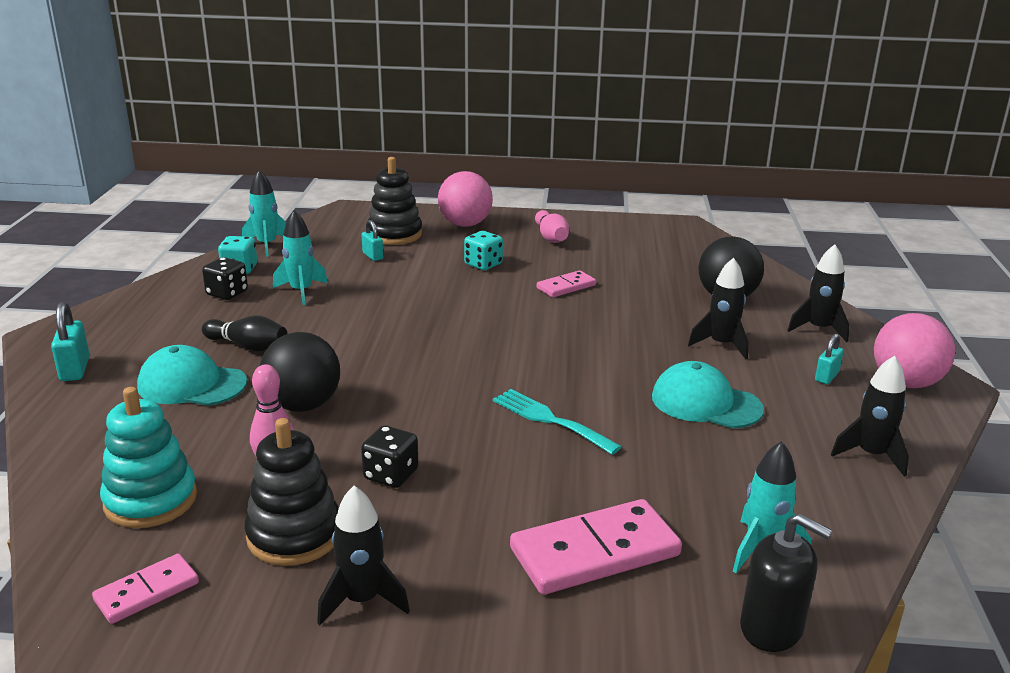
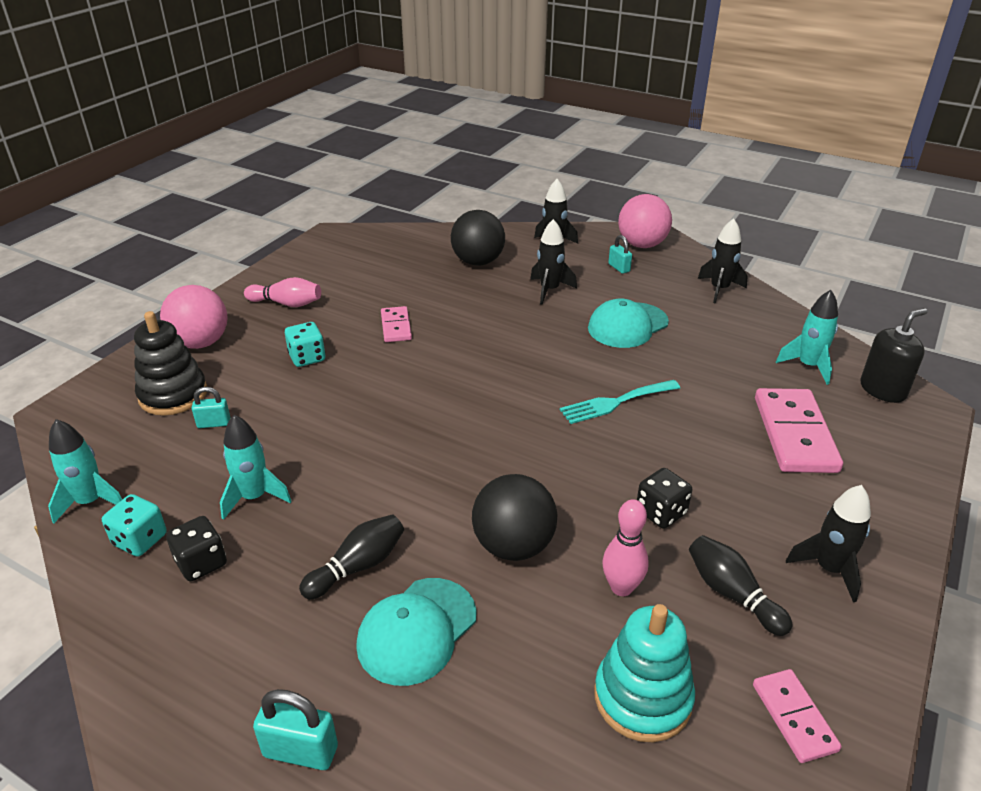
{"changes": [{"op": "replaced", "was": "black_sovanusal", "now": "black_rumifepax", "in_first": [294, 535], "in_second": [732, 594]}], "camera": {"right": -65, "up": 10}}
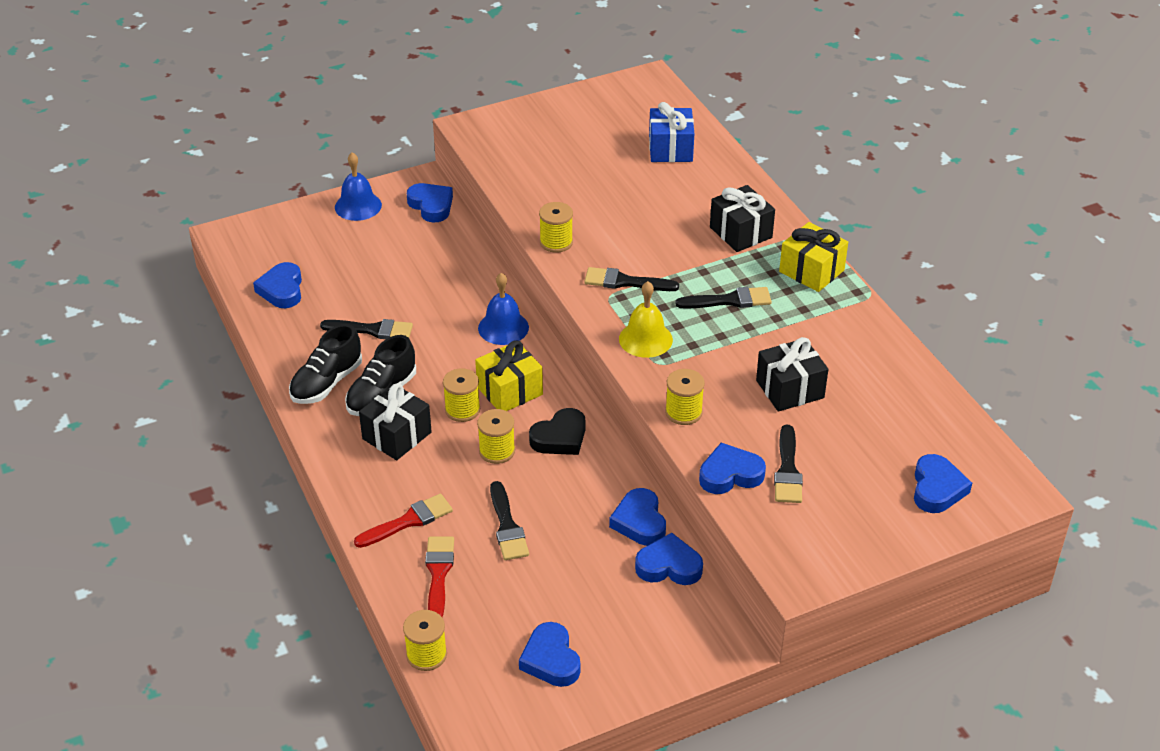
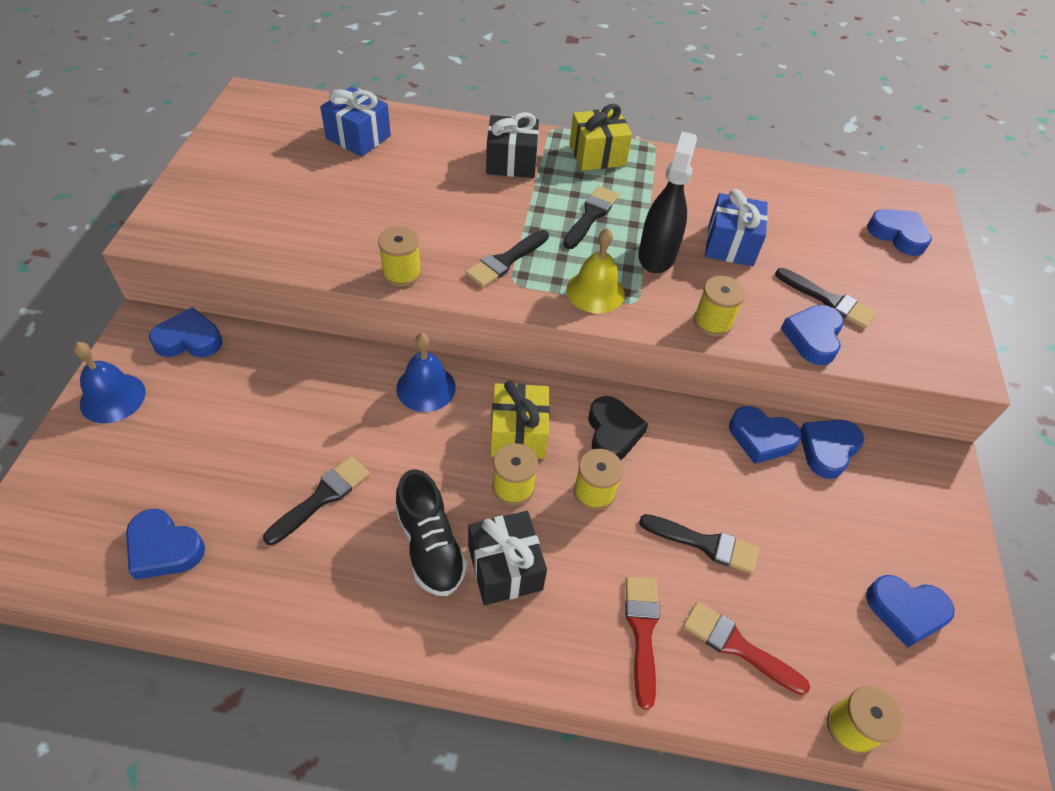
{"changes": [{"op": "added", "now": "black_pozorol", "in_second": [656, 255]}, {"op": "recoloured", "was": "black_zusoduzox", "now": "blue_zusoduzox", "in_first": [790, 389], "in_second": [730, 245]}, {"op": "removed", "was": "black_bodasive", "in_first": [327, 383]}], "camera": {"right": -60, "up": 10}}
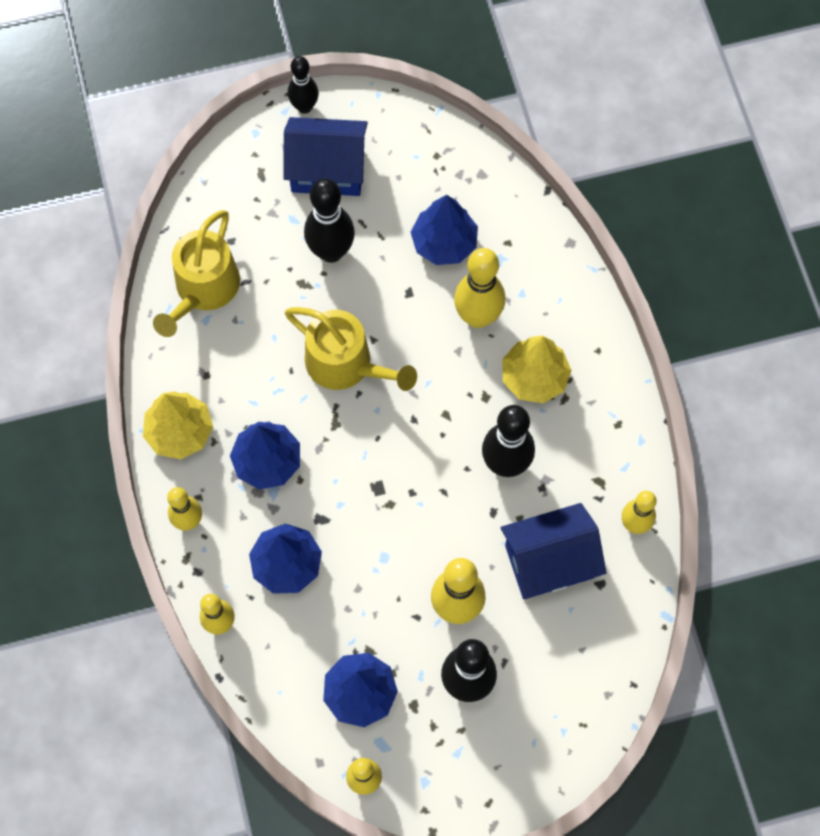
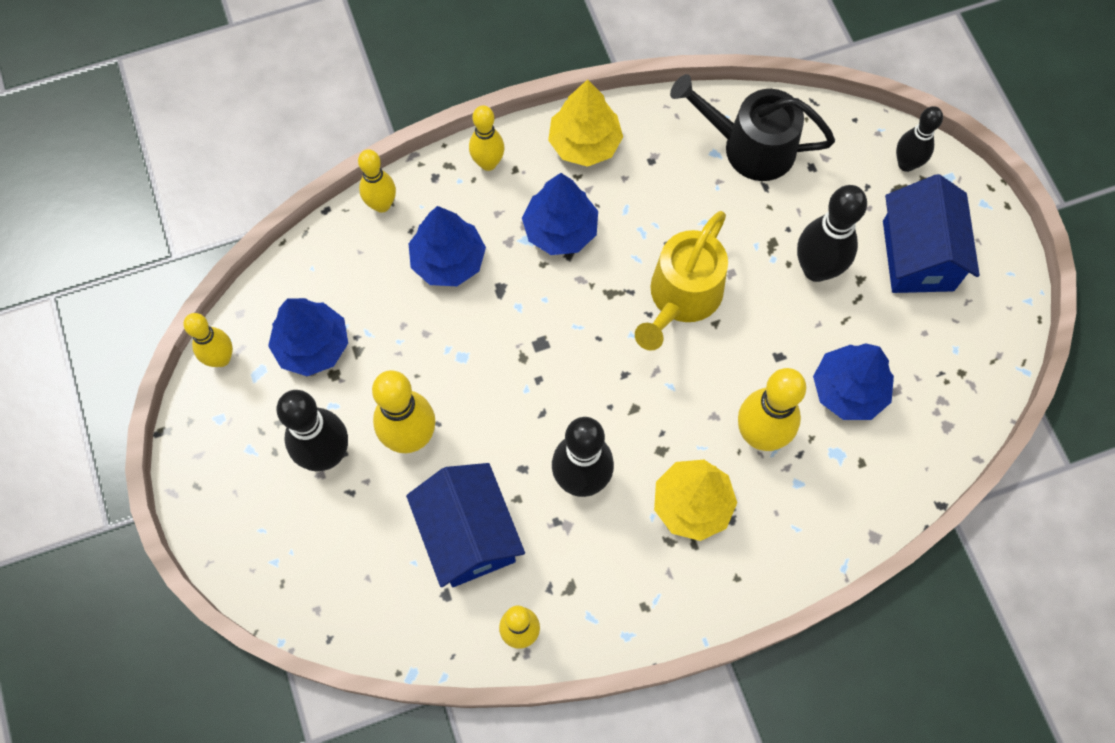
{"changes": [{"op": "recoloured", "was": "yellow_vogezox", "now": "black_vogezox", "in_first": [203, 289], "in_second": [750, 147]}, {"op": "moved", "was": "black_rumifepax", "in_first": [304, 107], "in_second": [906, 164]}], "camera": {"right": 85, "up": 0}}
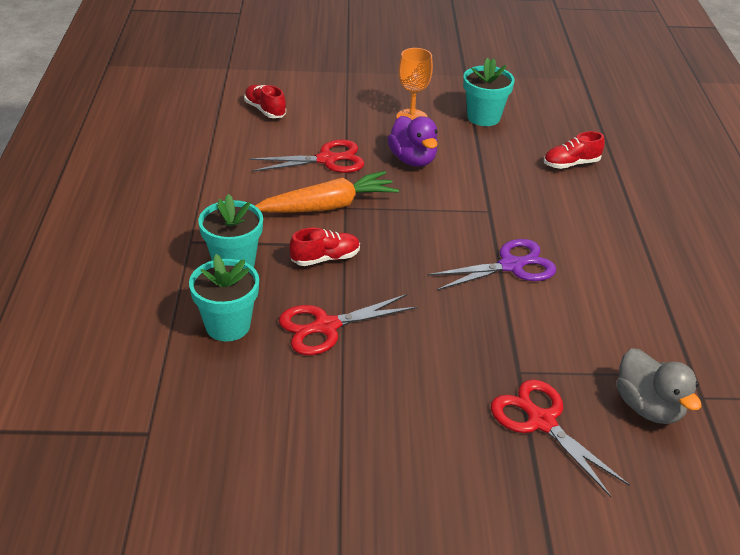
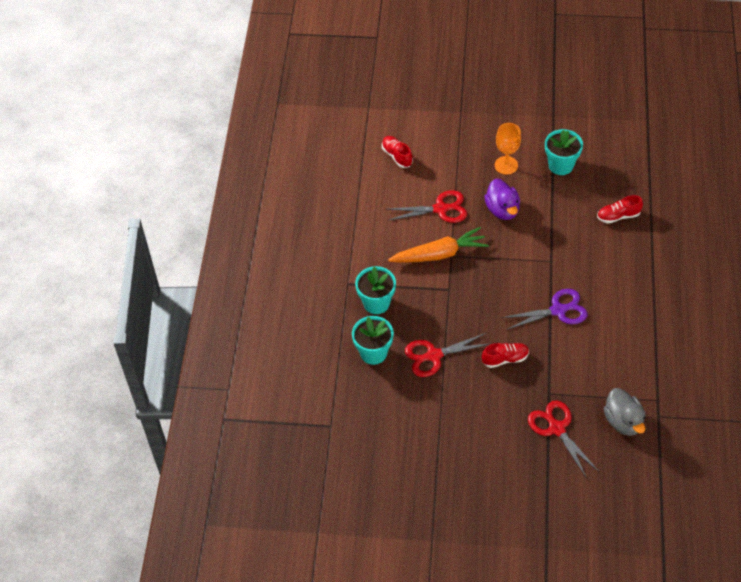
{"changes": [{"op": "moved", "was": "red_bodasive", "in_first": [325, 258], "in_second": [505, 359]}], "camera": {"right": 10, "up": 15}}
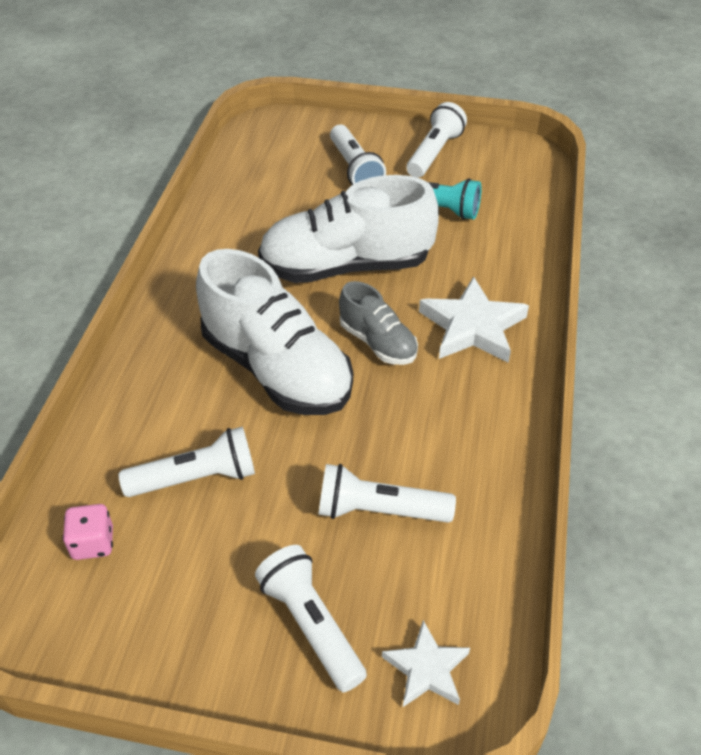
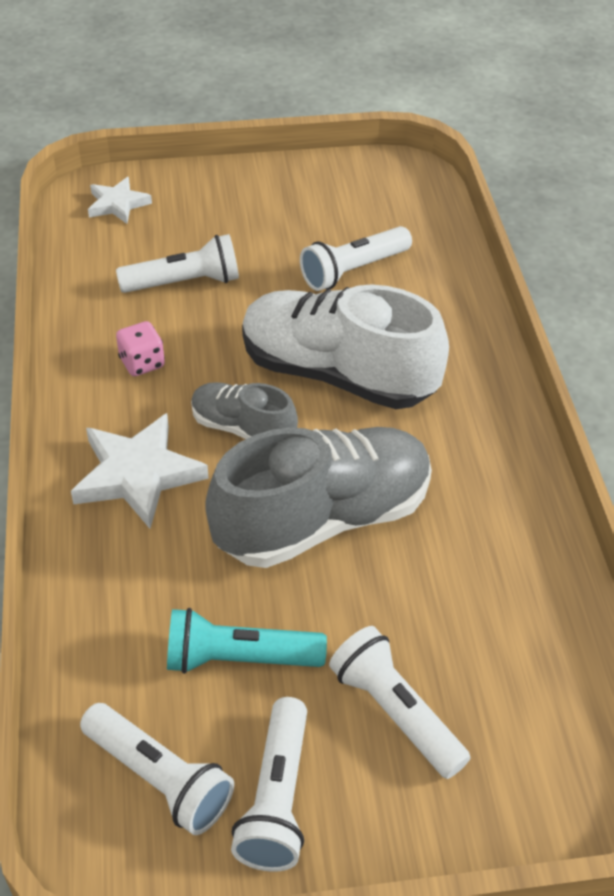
{"changes": [{"op": "moved", "was": "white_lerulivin", "in_first": [311, 625], "in_second": [159, 778]}, {"op": "moved", "was": "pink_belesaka", "in_first": [93, 543], "in_second": [142, 363]}, {"op": "recoloured", "was": "white_bodasive", "now": "grey_bodasive", "in_first": [346, 266], "in_second": [323, 519]}], "camera": {"right": 160, "up": 0}}
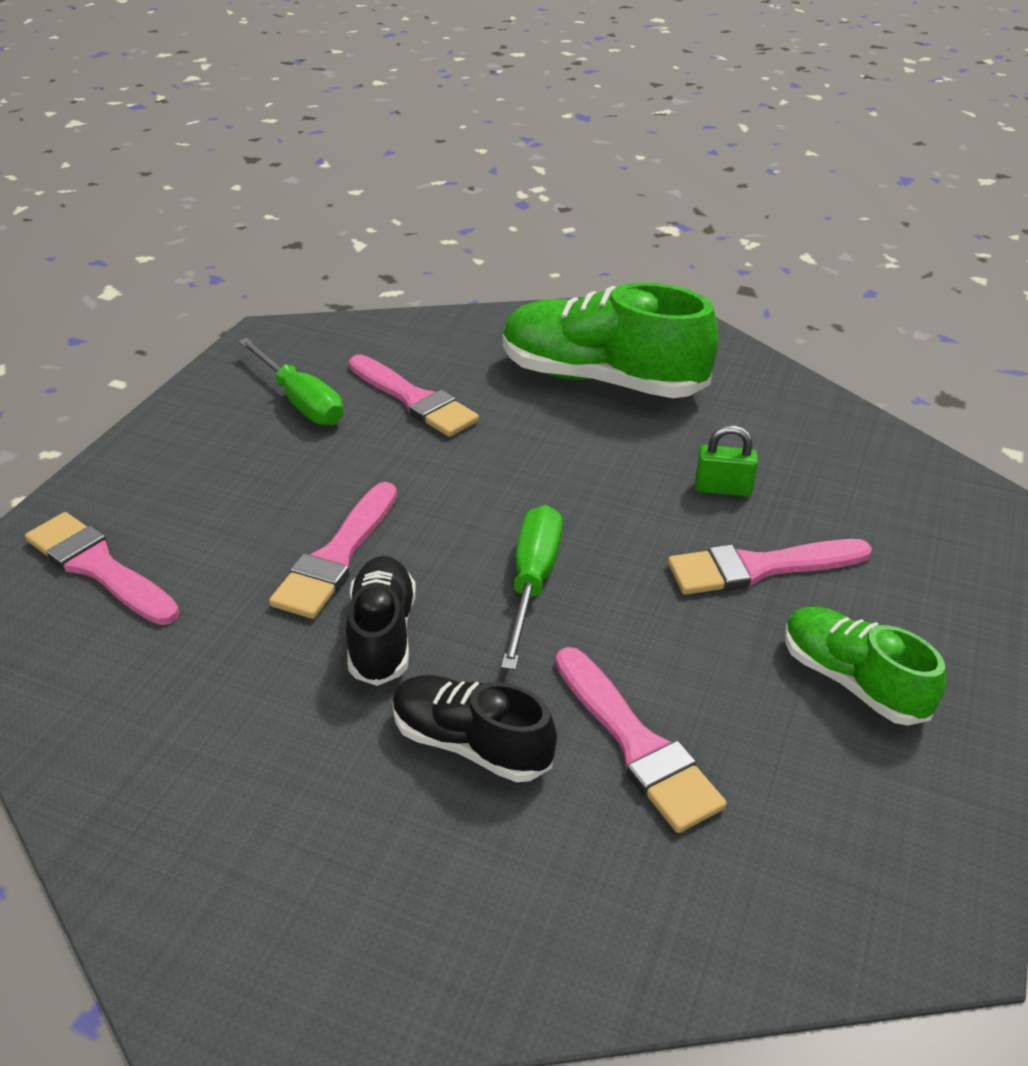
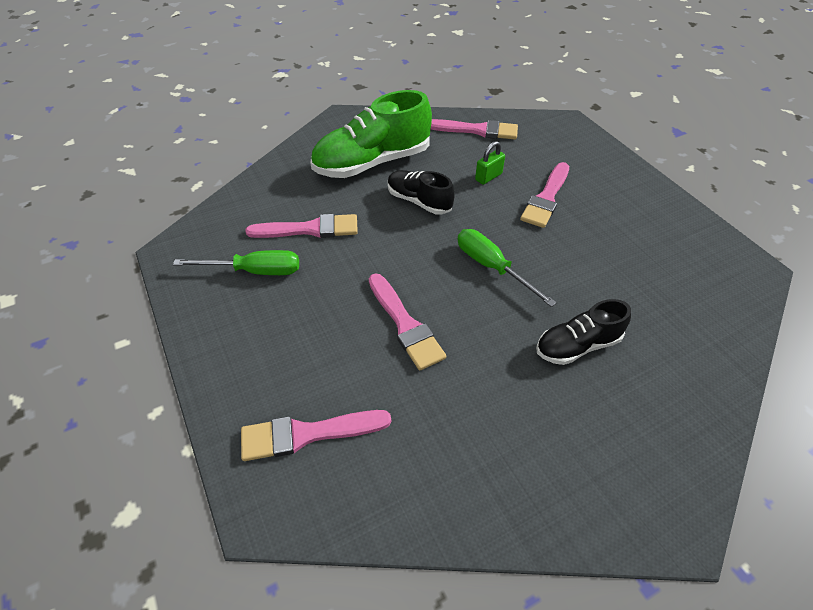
{"changes": [{"op": "moved", "was": "black_bodasive", "in_first": [382, 634], "in_second": [419, 201]}, {"op": "moved", "was": "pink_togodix", "in_first": [636, 744], "in_second": [477, 130]}, {"op": "removed", "was": "green_bodasive", "in_first": [851, 680]}], "camera": {"right": -50, "up": 10}}
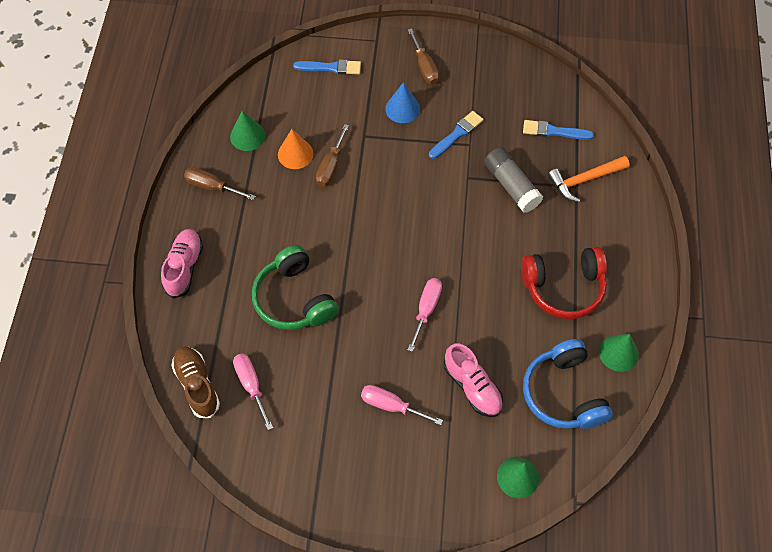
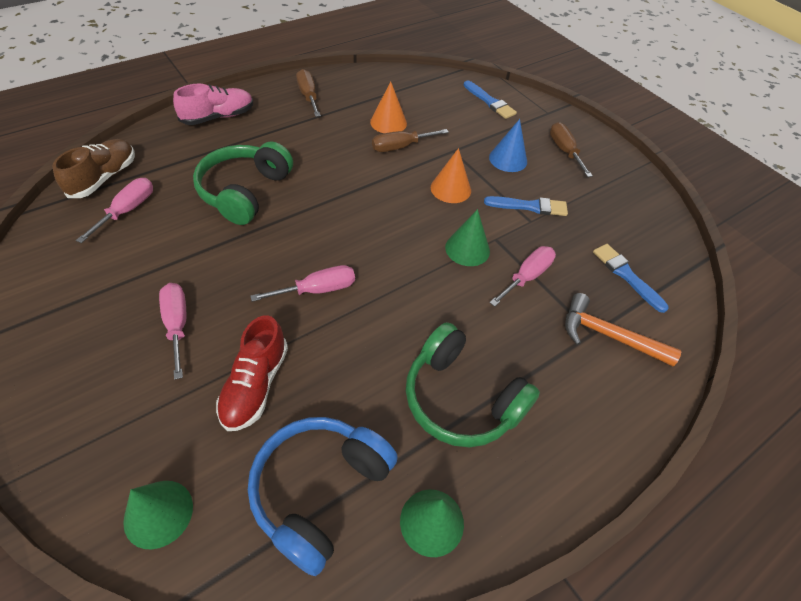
{"changes": [{"op": "recoloured", "was": "pink_bodasive", "now": "red_bodasive", "in_first": [472, 386], "in_second": [255, 385]}, {"op": "recoloured", "was": "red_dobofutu", "now": "green_dobofutu", "in_first": [563, 287], "in_second": [461, 398]}, {"op": "added", "now": "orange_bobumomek", "in_second": [450, 189]}, {"op": "moved", "was": "green_bobumomek", "in_first": [247, 136], "in_second": [467, 249]}, {"op": "replaced", "was": "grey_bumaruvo", "now": "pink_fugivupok", "in_first": [511, 185], "in_second": [527, 277]}, {"op": "turned", "was": "brown_fugivupok", "in_first": [424, 67], "in_second": [564, 151], "clockwise": 135}], "camera": {"right": 45, "up": -10}}
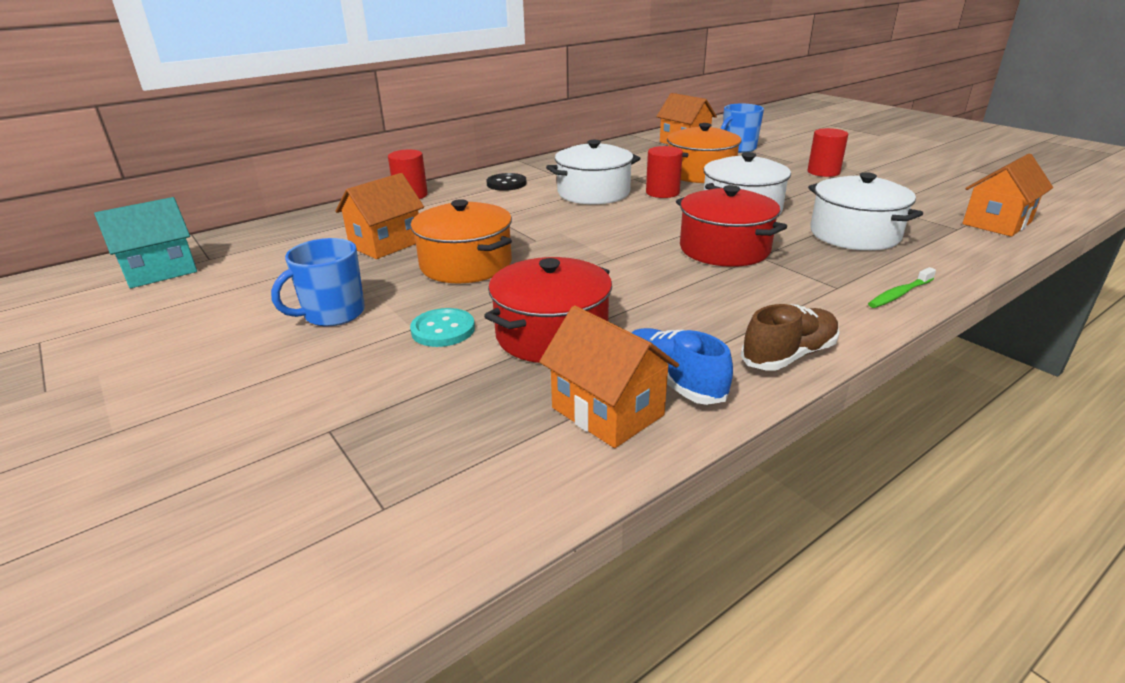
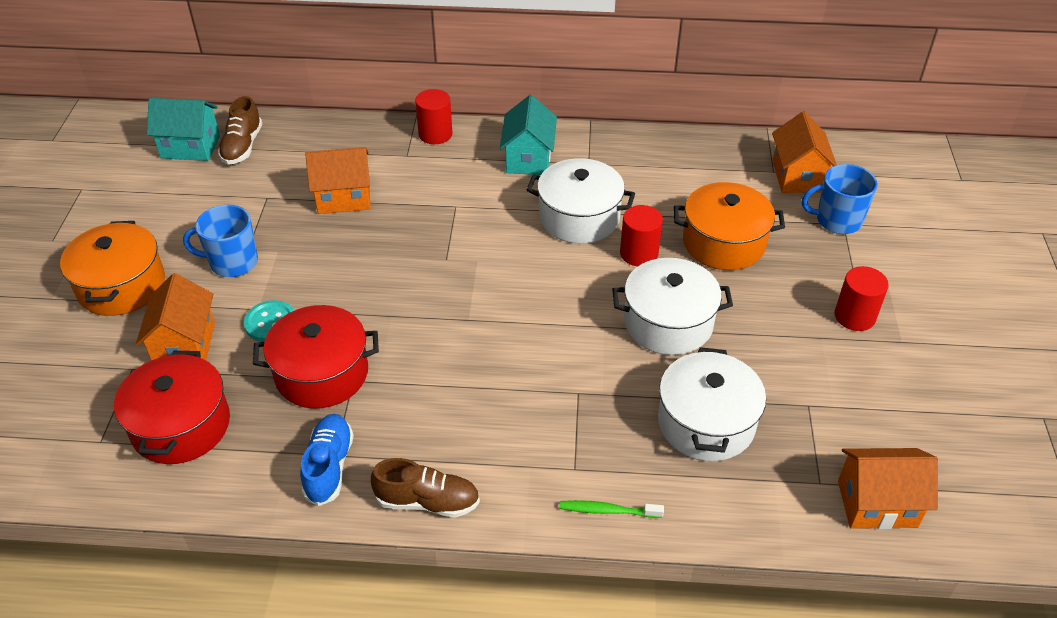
{"changes": [{"op": "moved", "was": "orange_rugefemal", "in_first": [466, 264], "in_second": [121, 286]}, {"op": "moved", "was": "red_rugefemal", "in_first": [724, 249], "in_second": [181, 425]}, {"op": "moved", "was": "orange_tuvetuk", "in_first": [607, 411], "in_second": [185, 345]}, {"op": "added", "now": "brown_bodasive", "in_second": [242, 146]}, {"op": "replaced", "was": "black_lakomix", "now": "turquoise_tuvetuk", "in_first": [506, 184], "in_second": [528, 158]}], "camera": {"right": 40, "up": 15}}
